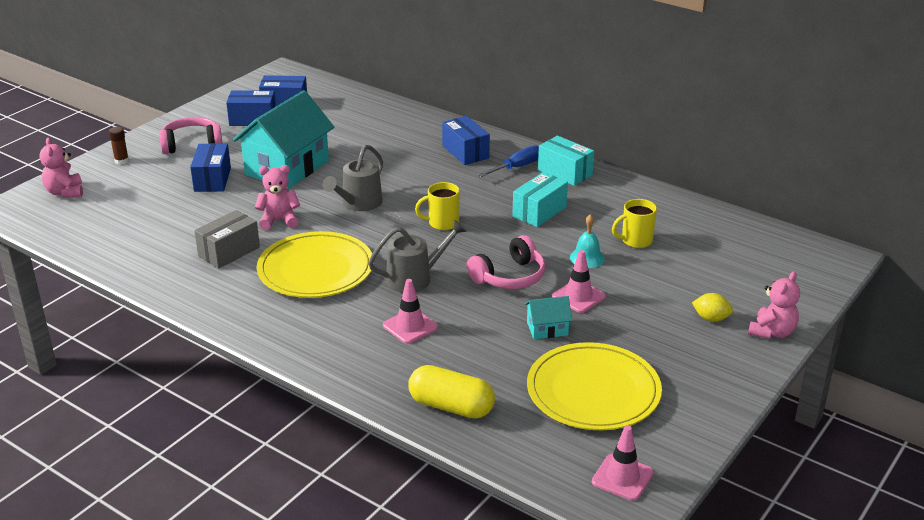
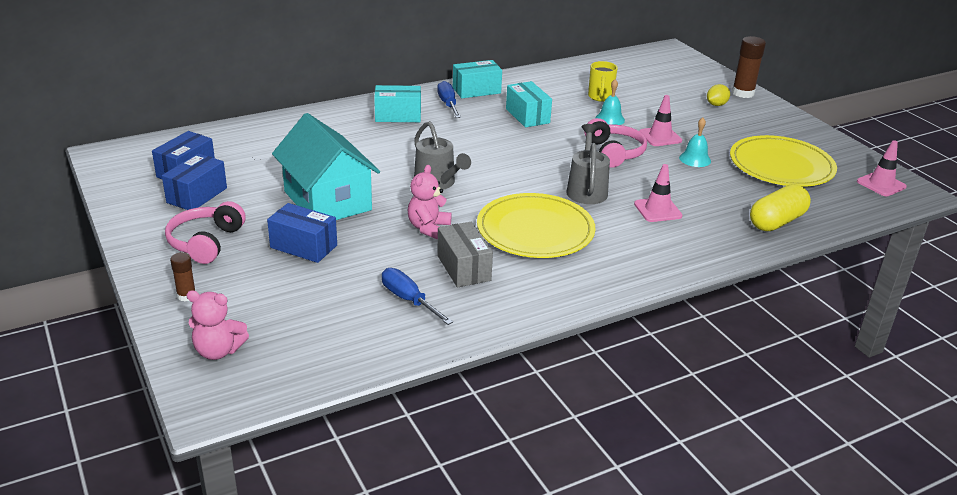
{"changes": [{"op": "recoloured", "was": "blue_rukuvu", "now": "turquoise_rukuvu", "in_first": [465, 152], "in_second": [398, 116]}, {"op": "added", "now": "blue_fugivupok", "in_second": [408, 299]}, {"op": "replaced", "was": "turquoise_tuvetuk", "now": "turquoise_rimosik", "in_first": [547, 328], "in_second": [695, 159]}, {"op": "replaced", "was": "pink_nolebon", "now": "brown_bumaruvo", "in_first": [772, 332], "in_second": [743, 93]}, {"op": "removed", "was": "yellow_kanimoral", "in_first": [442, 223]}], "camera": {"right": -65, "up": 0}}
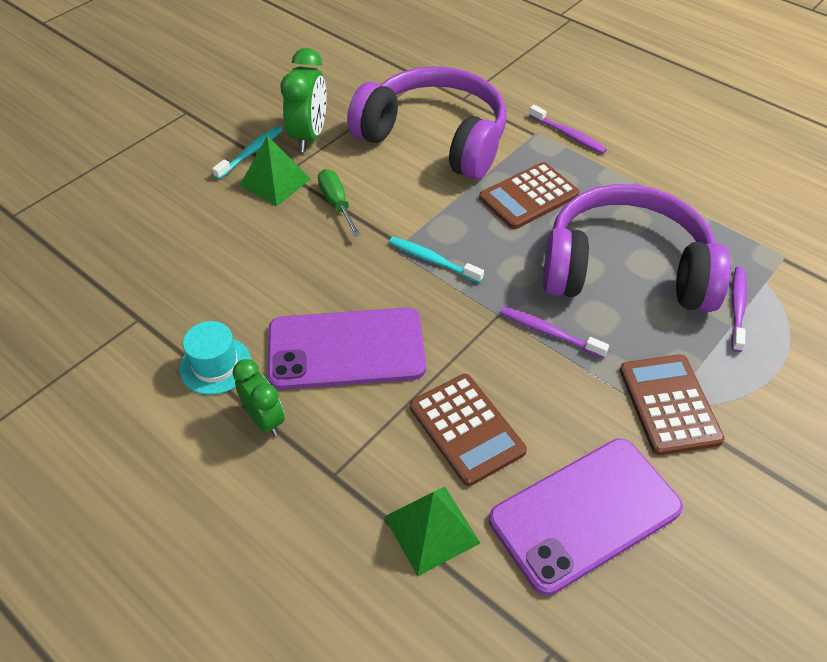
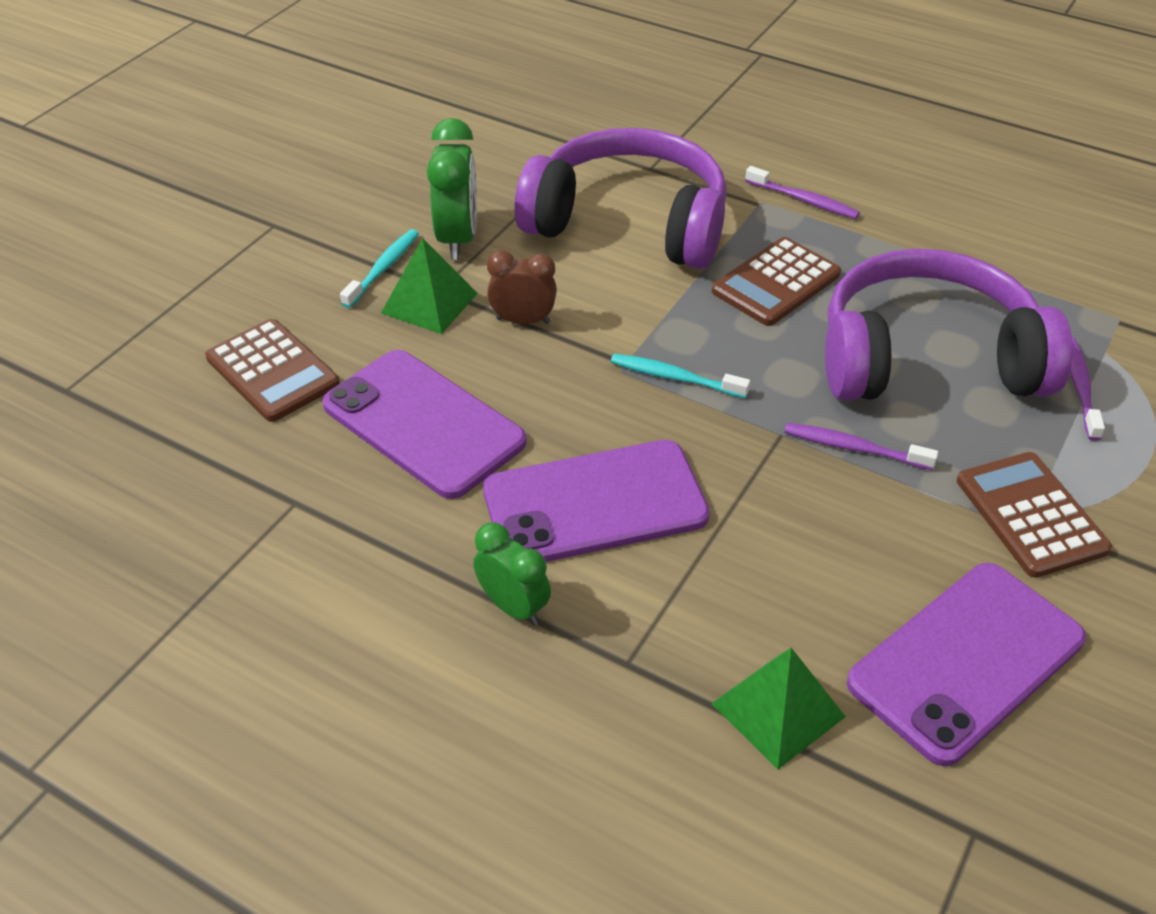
{"changes": [{"op": "moved", "was": "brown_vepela", "in_first": [466, 429], "in_second": [272, 371]}, {"op": "added", "now": "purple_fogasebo", "in_second": [423, 424]}, {"op": "replaced", "was": "green_fugivupok", "now": "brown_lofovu", "in_first": [337, 203], "in_second": [523, 321]}, {"op": "removed", "was": "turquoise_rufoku", "in_first": [215, 365]}], "camera": {"right": -10, "up": -5}}
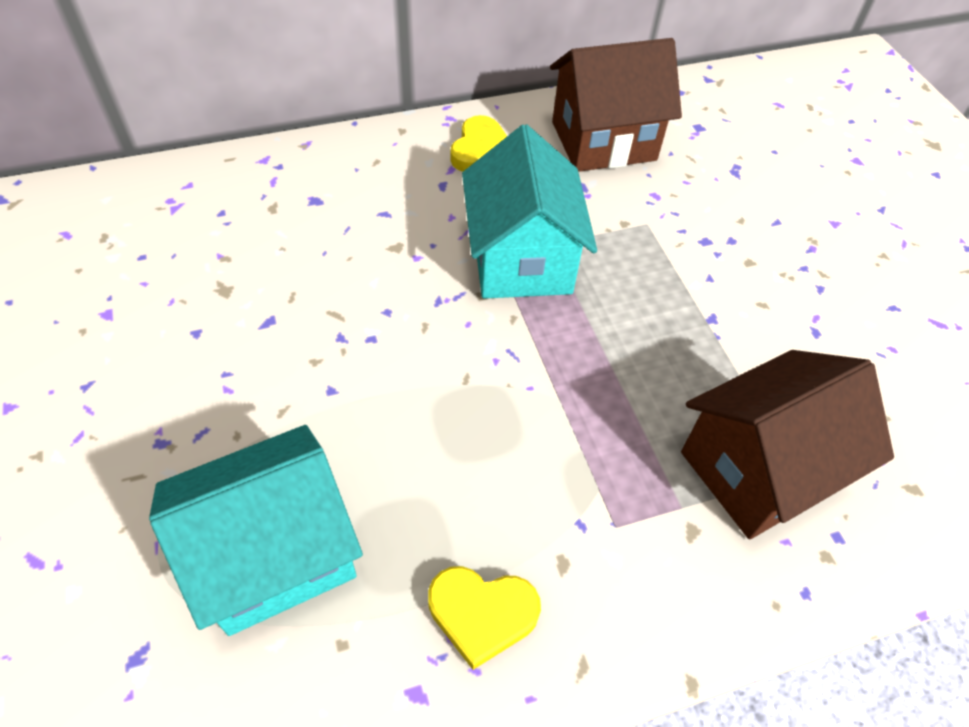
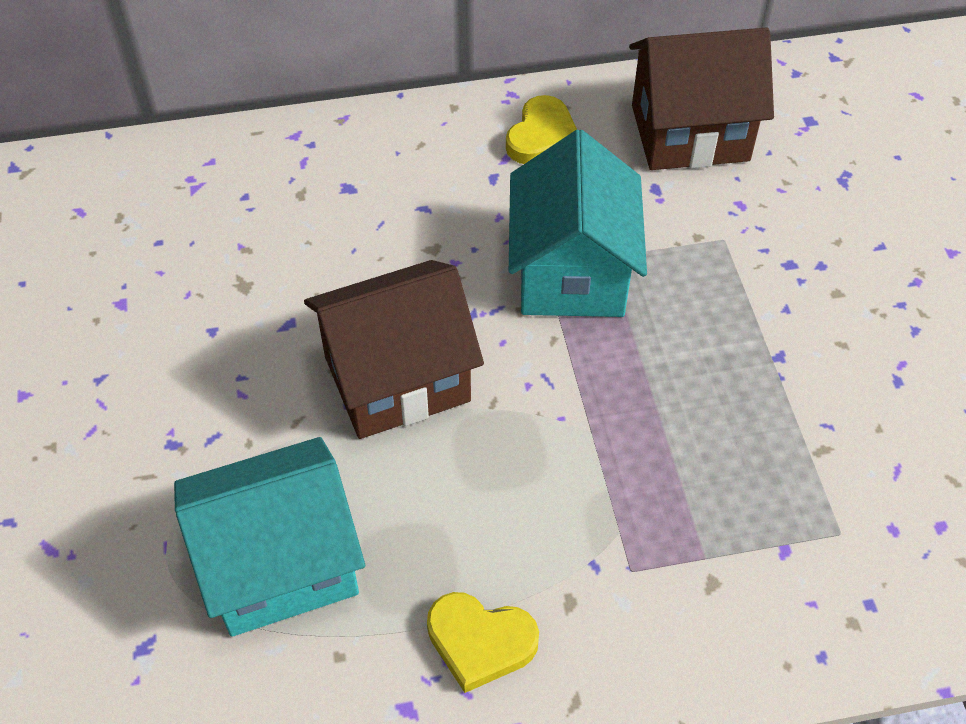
{"changes": [{"op": "moved", "was": "brown_tuvetuk", "in_first": [758, 469], "in_second": [397, 379]}], "camera": {"right": 10, "up": 0}}
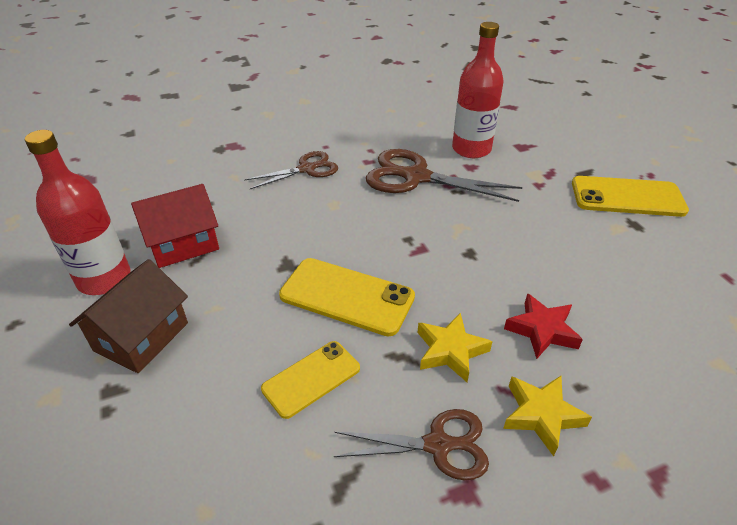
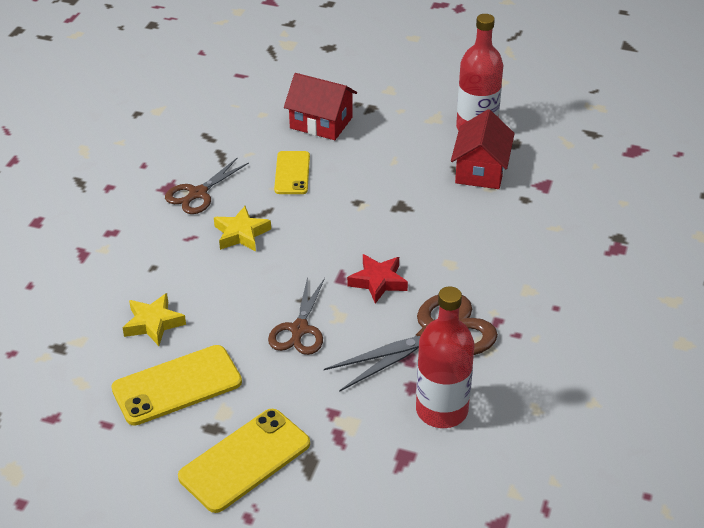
{"changes": [{"op": "moved", "was": "yellow_fogasebo", "in_first": [346, 296], "in_second": [177, 385]}, {"op": "moved", "was": "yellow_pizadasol", "in_first": [541, 415], "in_second": [153, 323]}, {"op": "moved", "was": "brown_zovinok", "in_first": [307, 169], "in_second": [299, 330]}, {"op": "added", "now": "red_tuvetuk", "in_second": [321, 123]}, {"op": "moved", "was": "red_pizadasol", "in_first": [542, 330], "in_second": [378, 282]}, {"op": "removed", "was": "brown_tuvetuk", "in_first": [141, 337]}], "camera": {"right": 130, "up": 0}}
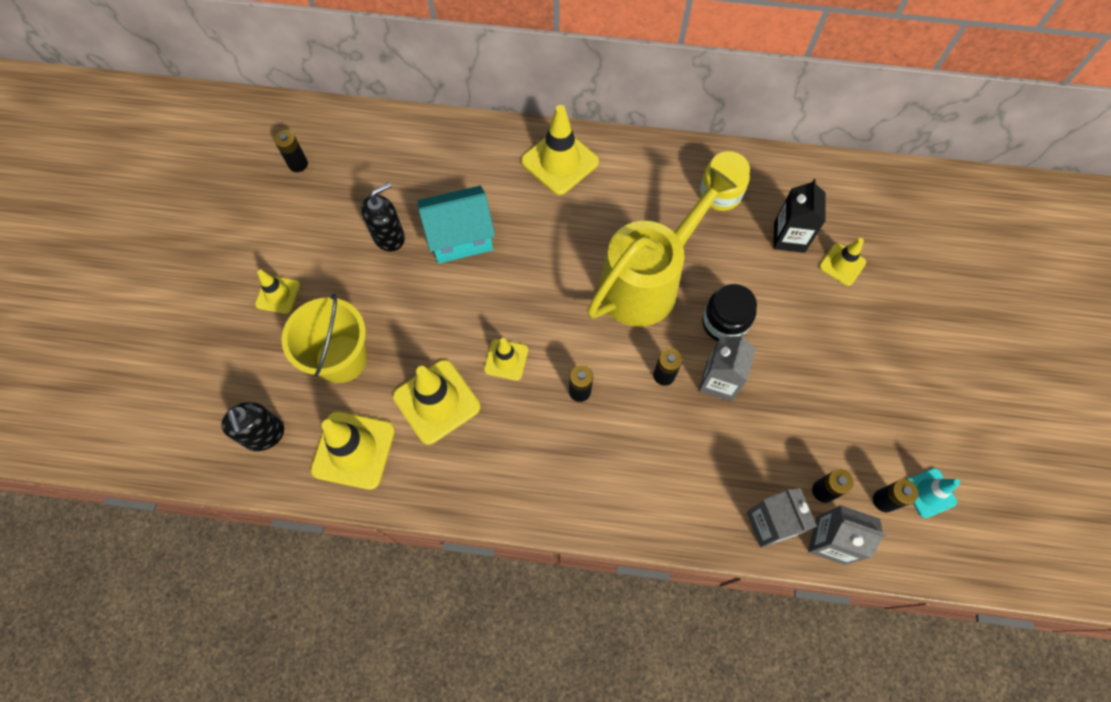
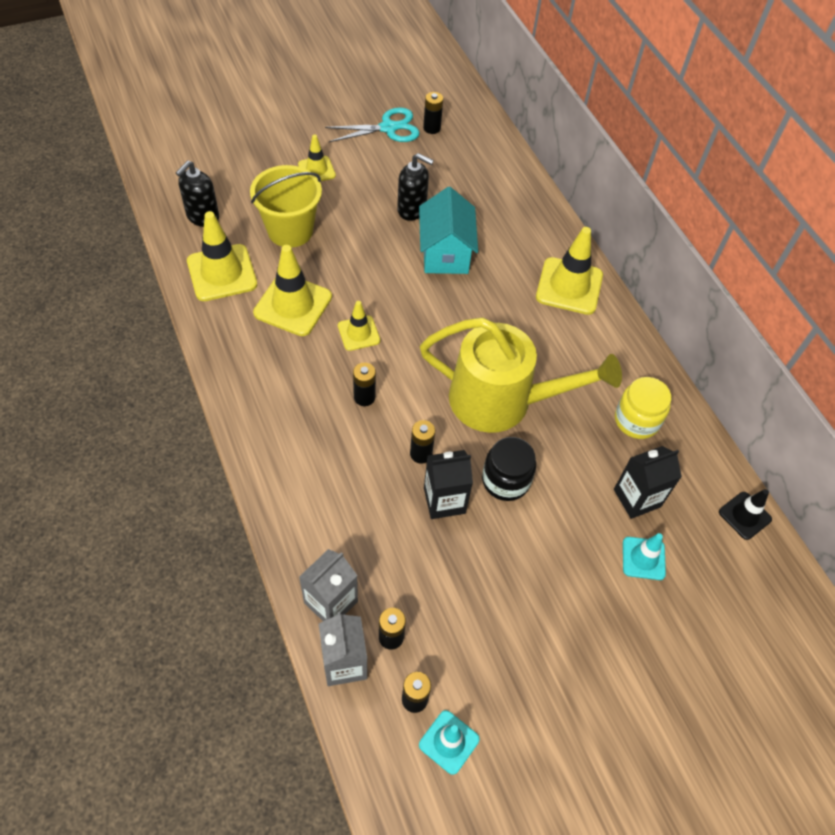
{"changes": [{"op": "added", "now": "turquoise_zovinok", "in_second": [388, 128]}, {"op": "turned", "was": "turquoise_tuvetuk", "in_first": [460, 237], "in_second": [445, 253], "clockwise": 45}, {"op": "recoloured", "was": "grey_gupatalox", "now": "black_gupatalox", "in_first": [719, 381], "in_second": [444, 500]}, {"op": "recoloured", "was": "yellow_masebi", "now": "turquoise_masebi", "in_first": [842, 264], "in_second": [643, 558]}, {"op": "added", "now": "black_masebi", "in_second": [744, 515]}], "camera": {"right": 55, "up": -10}}
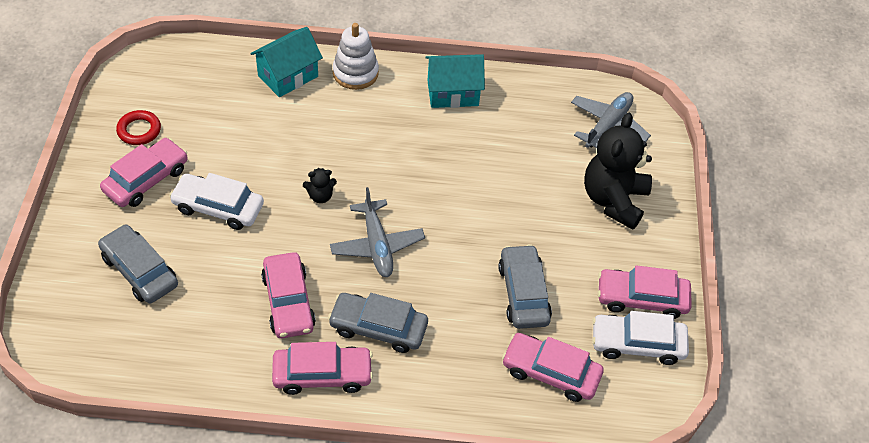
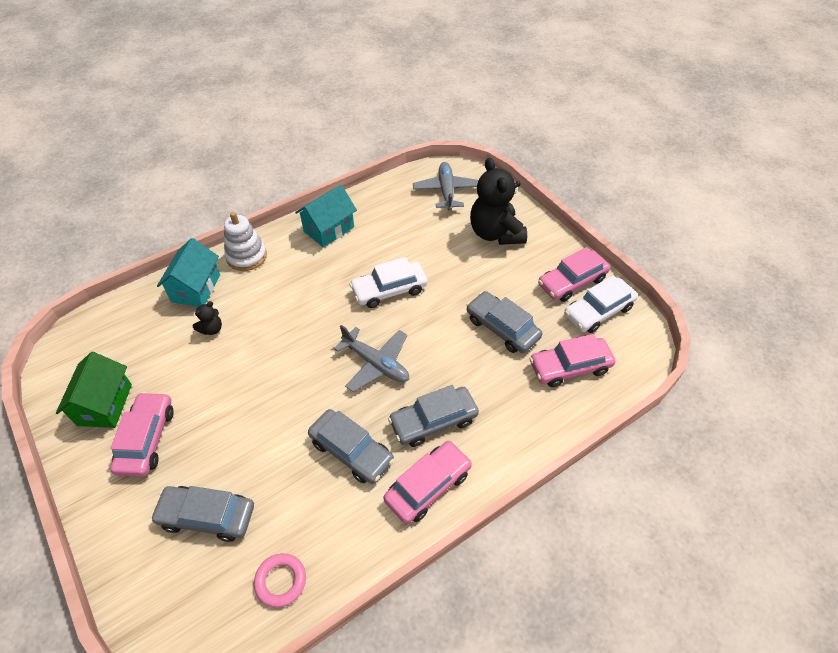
{"changes": [{"op": "replaced", "was": "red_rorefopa", "now": "green_tuvetuk", "in_first": [139, 130], "in_second": [105, 404]}, {"op": "moved", "was": "black_nolebon", "in_first": [320, 196], "in_second": [211, 329]}, {"op": "added", "now": "pink_rorefopa", "in_second": [281, 581]}, {"op": "recoloured", "was": "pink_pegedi", "now": "grey_pegedi", "in_first": [288, 302], "in_second": [351, 451]}, {"op": "moved", "was": "white_pegedi", "in_first": [218, 207], "in_second": [389, 290]}], "camera": {"right": -35, "up": 0}}
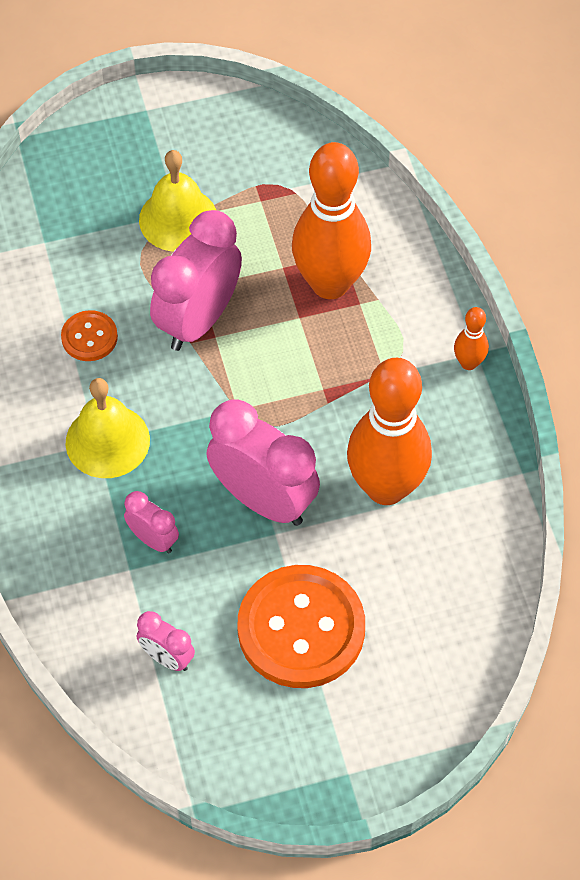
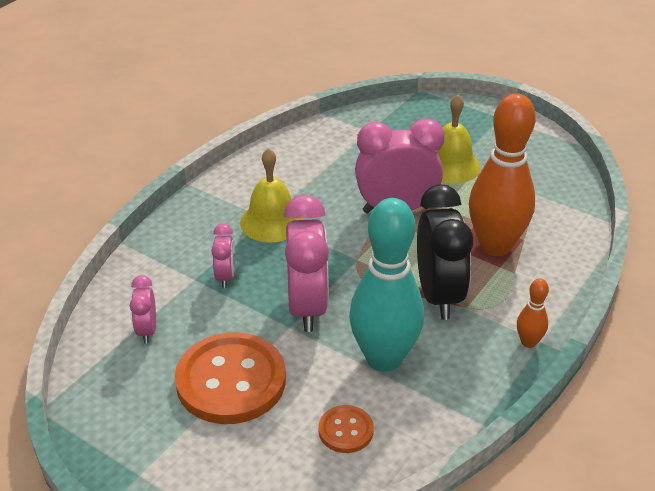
{"changes": [{"op": "moved", "was": "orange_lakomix", "in_first": [89, 337], "in_second": [346, 430]}, {"op": "recoloured", "was": "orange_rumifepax", "now": "turquoise_rumifepax", "in_first": [386, 487], "in_second": [384, 358]}, {"op": "added", "now": "black_lofovu", "in_second": [438, 296]}], "camera": {"right": 50, "up": -20}}
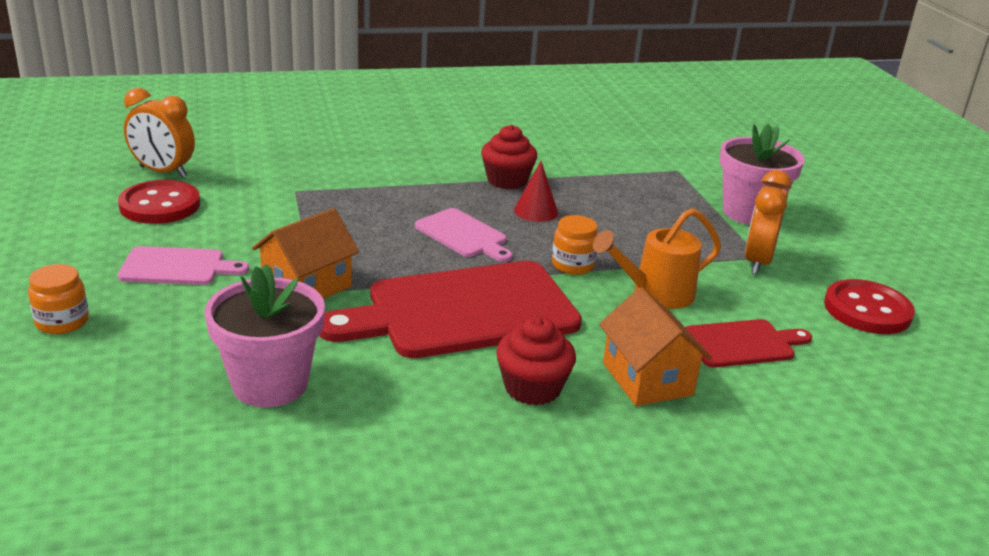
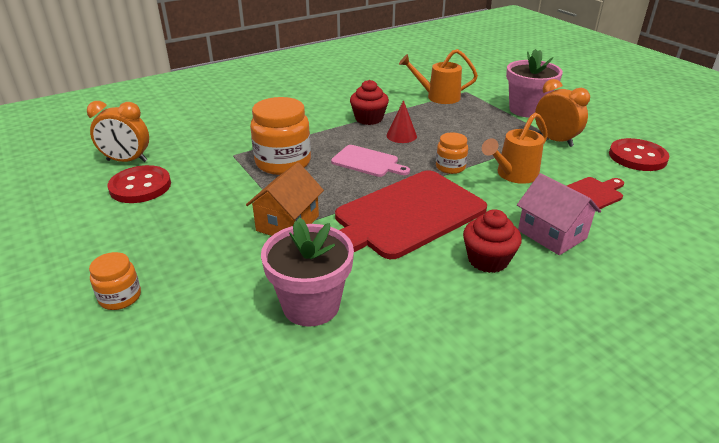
{"changes": [{"op": "added", "now": "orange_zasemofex", "in_second": [283, 162]}, {"op": "added", "now": "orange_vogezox", "in_second": [438, 97]}, {"op": "recoloured", "was": "orange_tuvetuk", "now": "pink_tuvetuk", "in_first": [647, 379], "in_second": [551, 234]}, {"op": "turned", "was": "orange_lofovu", "in_first": [757, 262], "in_second": [555, 140], "clockwise": 135}, {"op": "removed", "was": "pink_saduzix", "in_first": [177, 267]}], "camera": {"right": -15, "up": 5}}
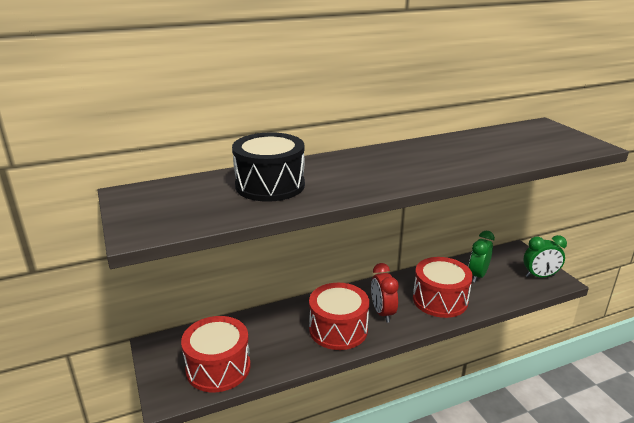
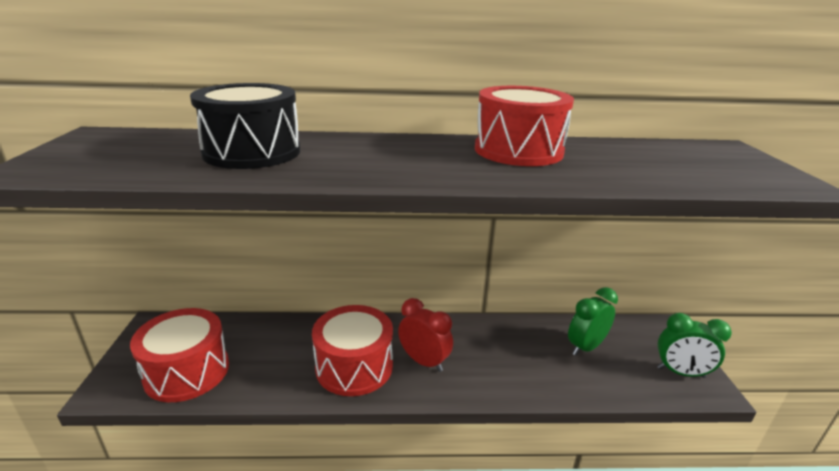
{"changes": [{"op": "turned", "was": "red_lofovu", "in_first": [382, 313], "in_second": [424, 361], "clockwise": 120}, {"op": "moved", "was": "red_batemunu", "in_first": [440, 300], "in_second": [518, 151]}], "camera": {"right": 20, "up": 0}}
